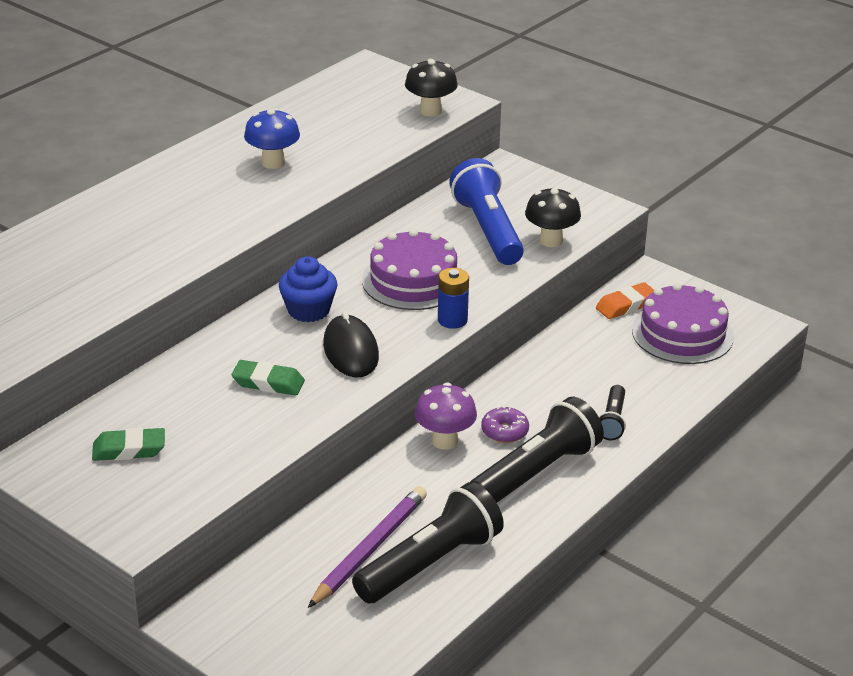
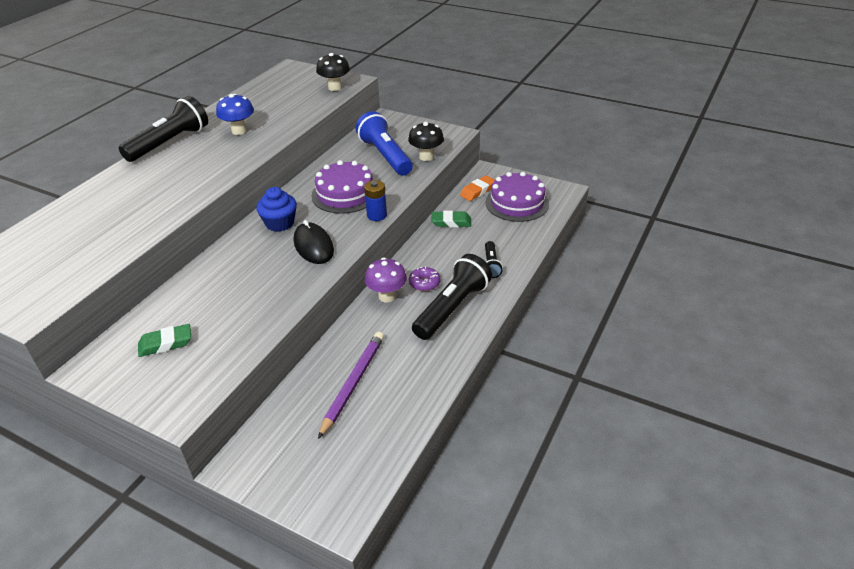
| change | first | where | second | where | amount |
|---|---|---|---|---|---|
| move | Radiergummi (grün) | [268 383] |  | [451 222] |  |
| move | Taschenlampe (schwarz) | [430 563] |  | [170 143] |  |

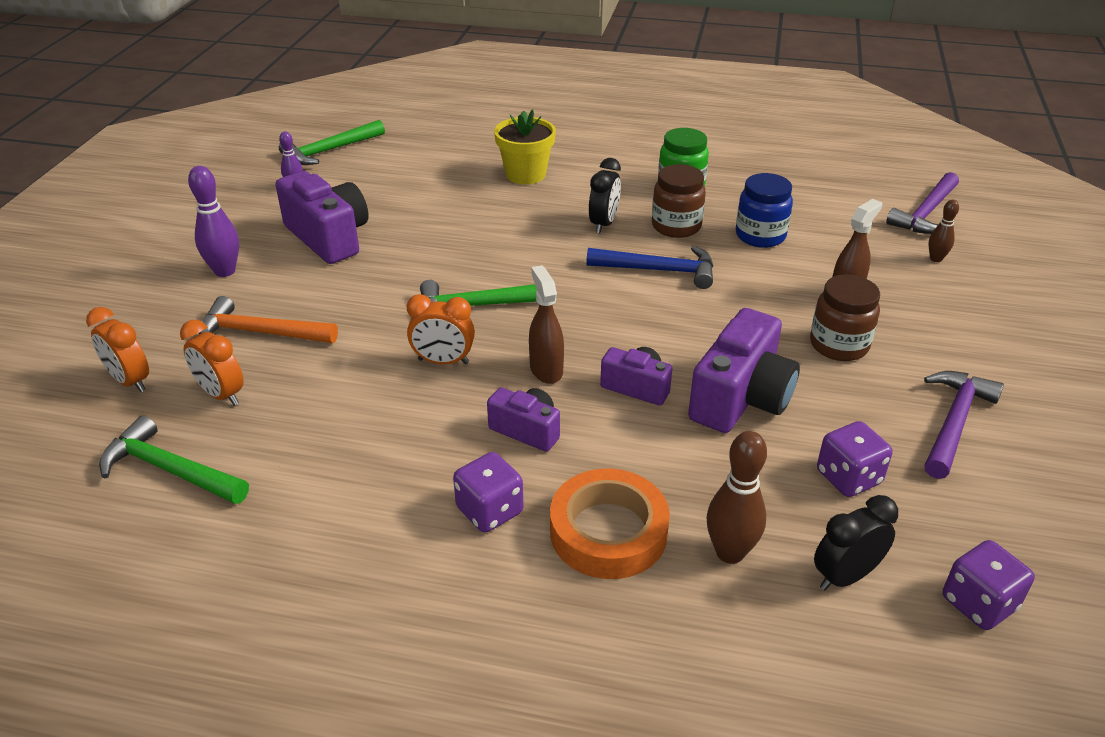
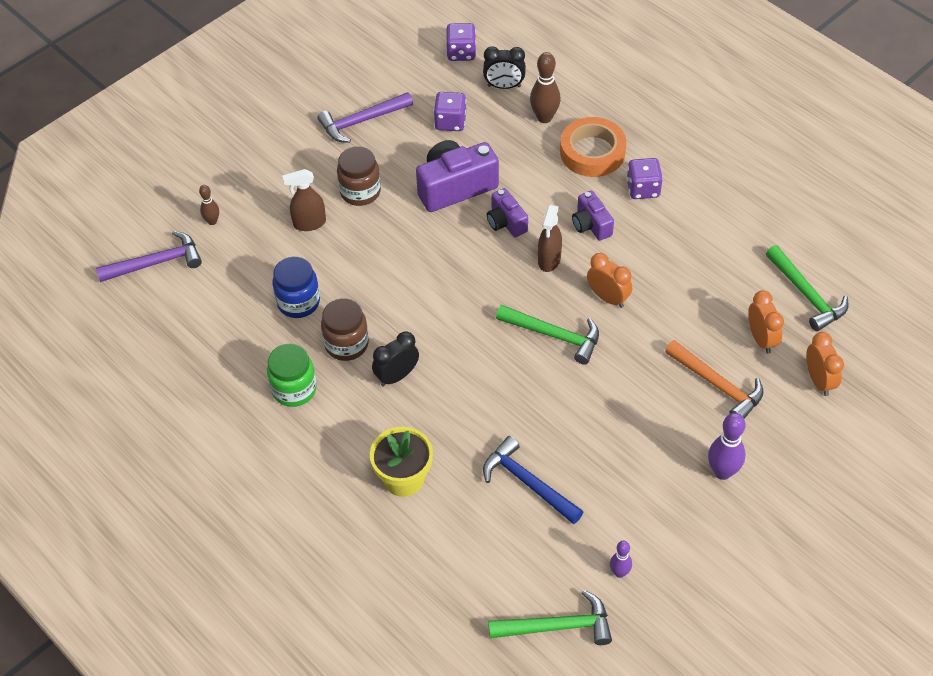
| change | first | where | second | where | amount |
|---|---|---|---|---|---|
| delete | Kamera (lila) | [328 237] |  |  |  |
| move | Hammer (blau) | [659 270] |  | [528 483] |  |

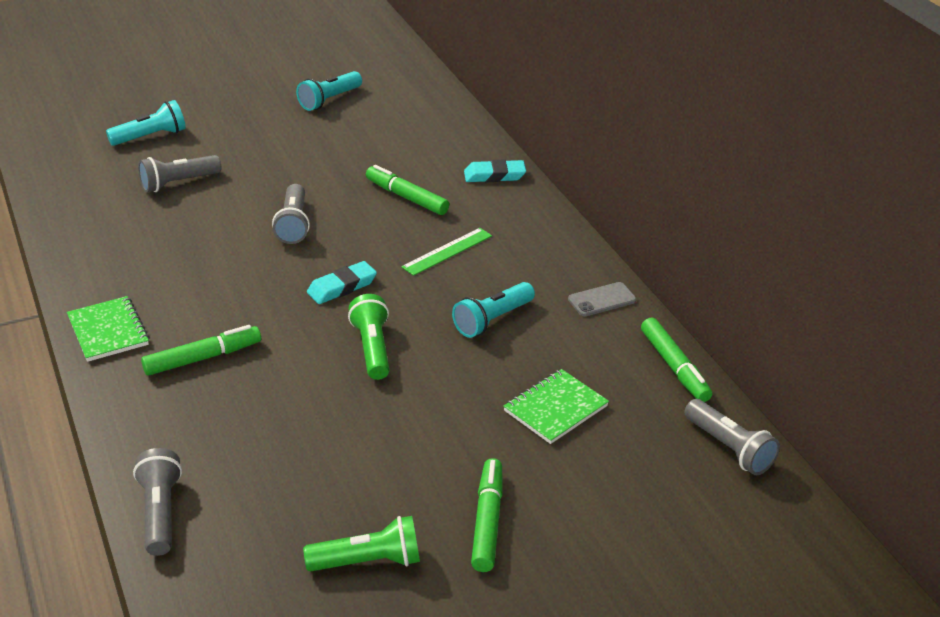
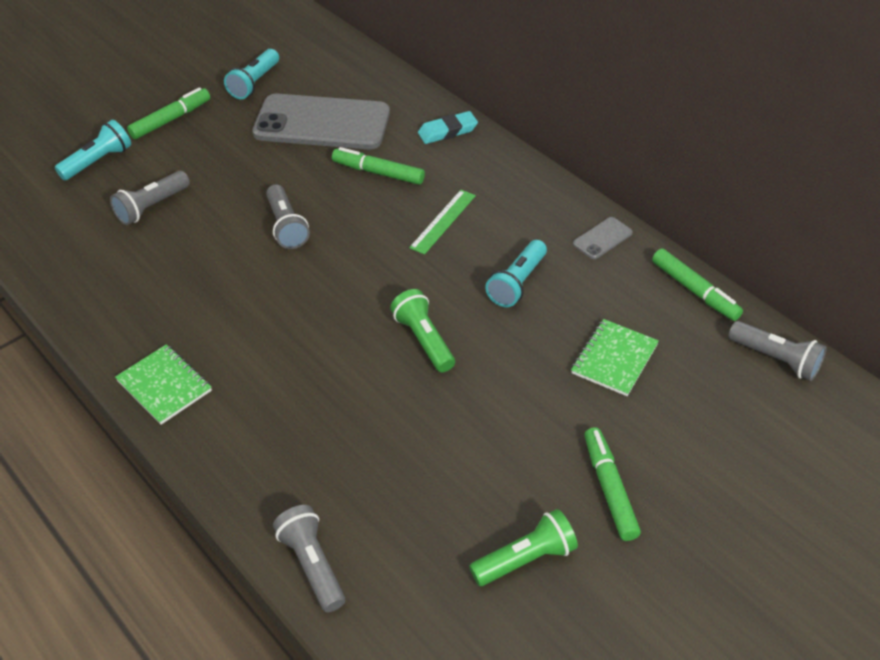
| change | first | where | second | where | amount |
|---|---|---|---|---|---|
| delete | Radiergummi (türkis) | [342 287] |  |  |  |
| move | Filzstift (grün) | [202 358] |  | [170 119] |  |
| insert |  |  | Handy (grau) | [322 123] |  |

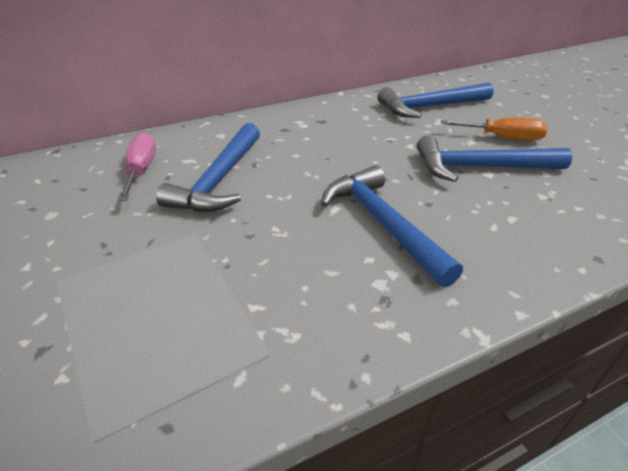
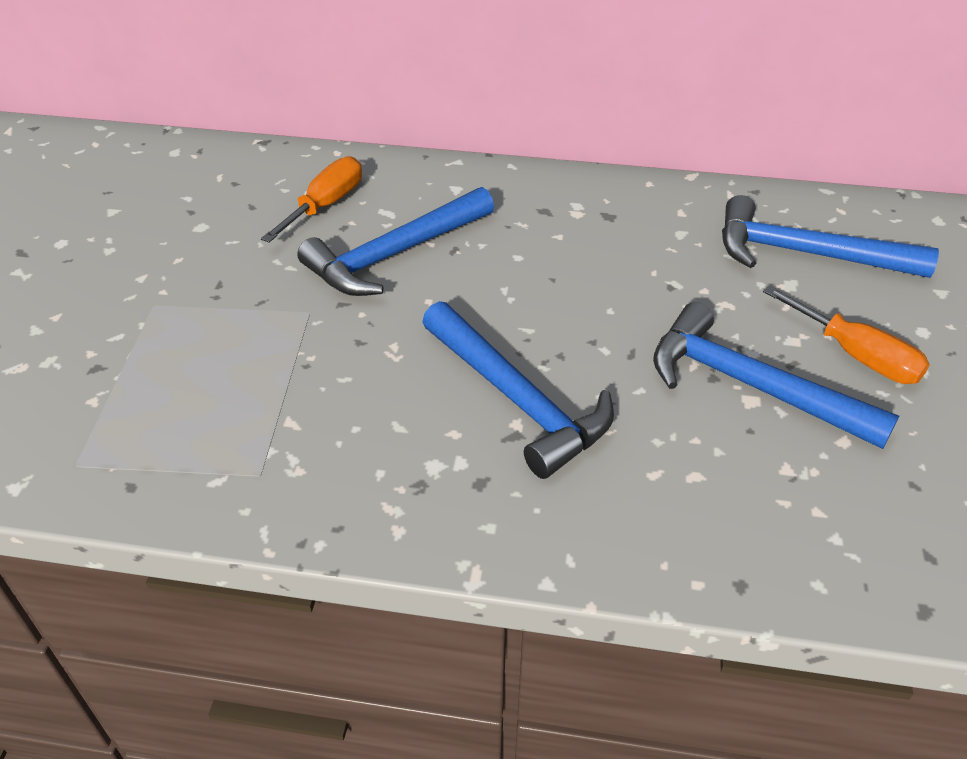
| change | first | where | second | where | amount |
|---|---|---|---|---|---|
| recolor | Schraubenzieher (rosa) | [141 170] | Schraubenzieher (orange) | [326 205] |  |
| rotate | Hammer (blau) | [382 223] |  | [517 399] | 135 degrees clockwise |

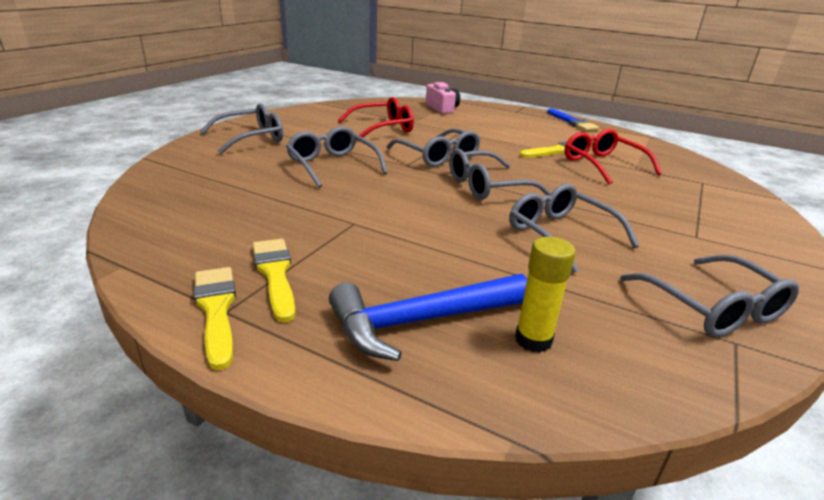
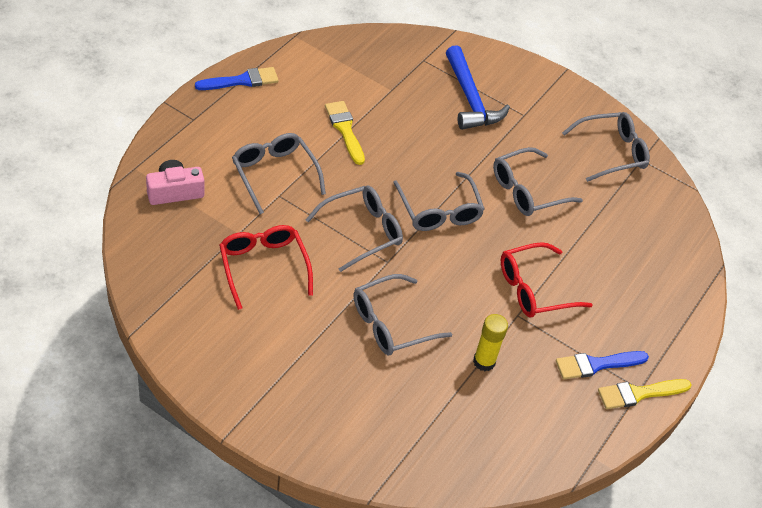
| change | first | where | second | where | amount |
|---|---|---|---|---|---|
| move | Brille (grau) | [252 138] |  | [274 174] |  |
| move | Brille (rot) | [602 164] |  | [533 289] |  |
| move | Klebestift (gelb) | [533 340] |  | [484 362] |  |
| recolor | Pinsel (gelb) | [275 274] | Pinsel (blau) | [596 365] |  |
| move | Hammer (blau) | [421 321] |  | [470 99] |  |

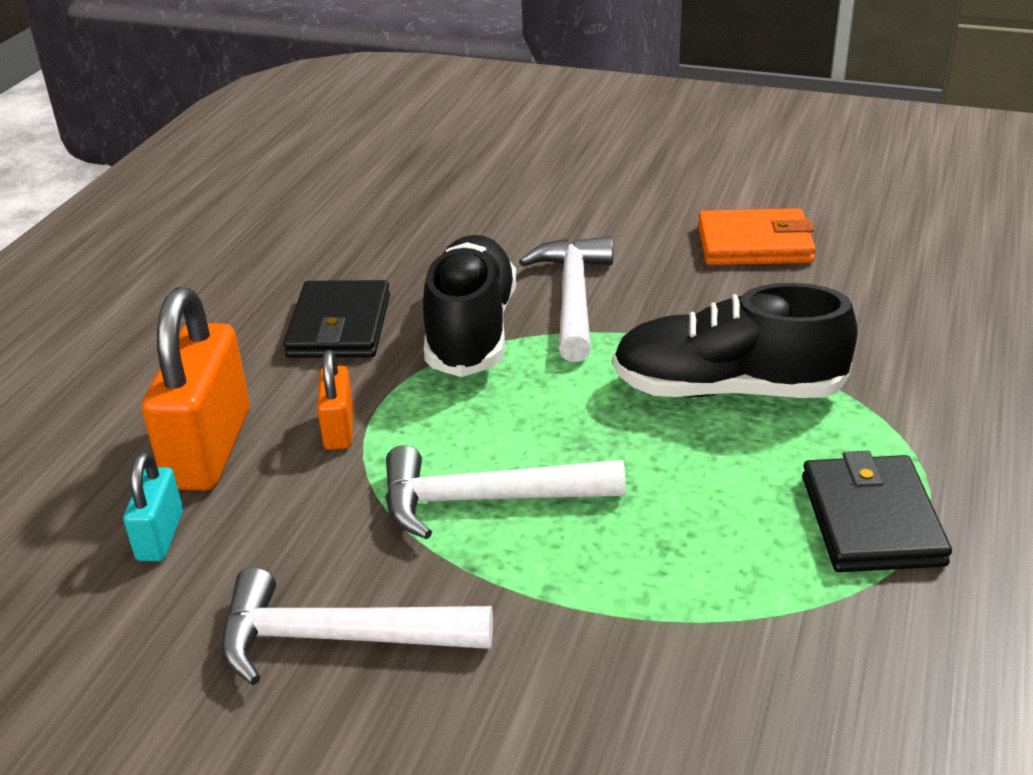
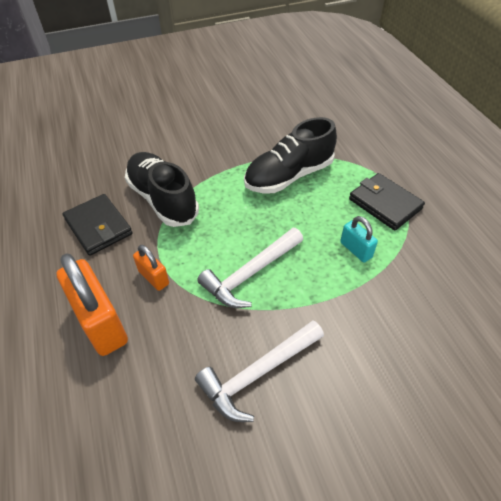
| change | first | where | second | where | amount |
|---|---|---|---|---|---|
| delete | Geldbörse (orange) | [754 244] |  |  |  |
| delete | Hammer (weiß) | [573 297] |  |  |  |
| move | Vorhängeschloss (türkis) | [160 536] |  | [356 250] |  |

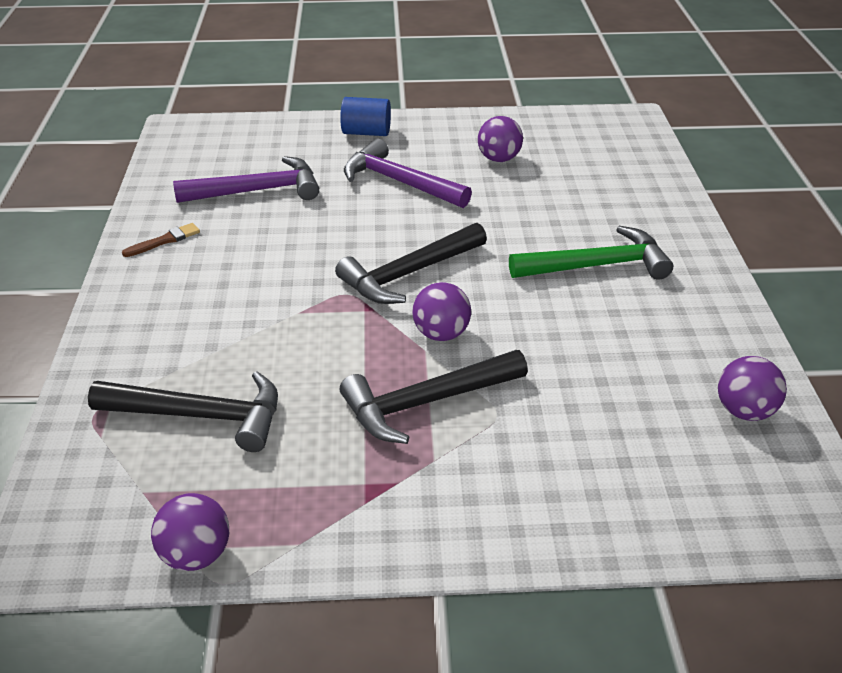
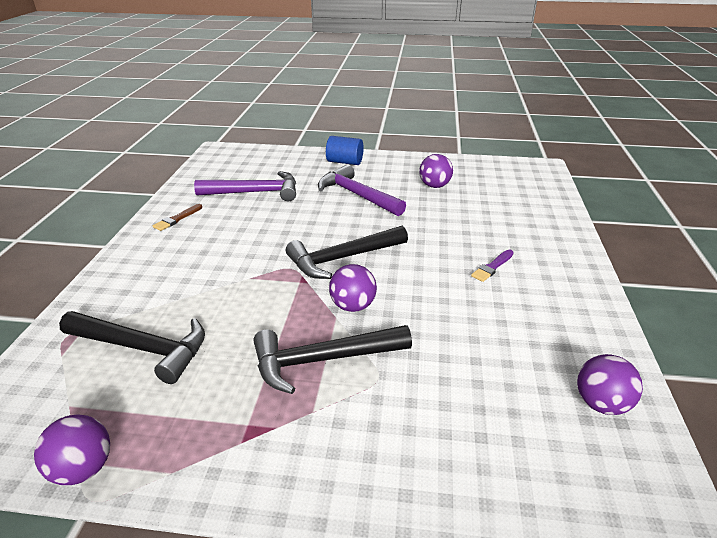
| change | first | where | second | where | amount |
|---|---|---|---|---|---|
| rotate | Pinsel (braun) | [165 240] |  | [177 219] | 150 degrees clockwise |
| replace | Hammer (grün) | [597 265] | Pinsel (lila) | [492 267] |  |

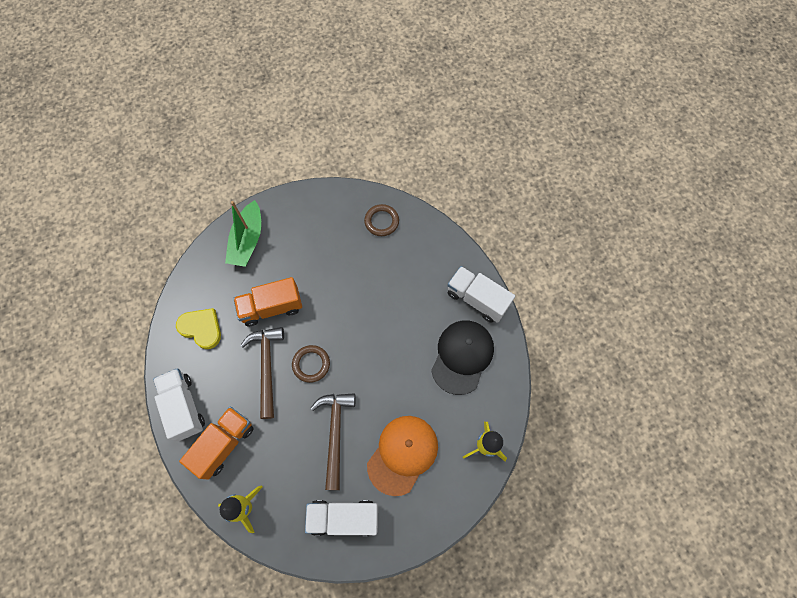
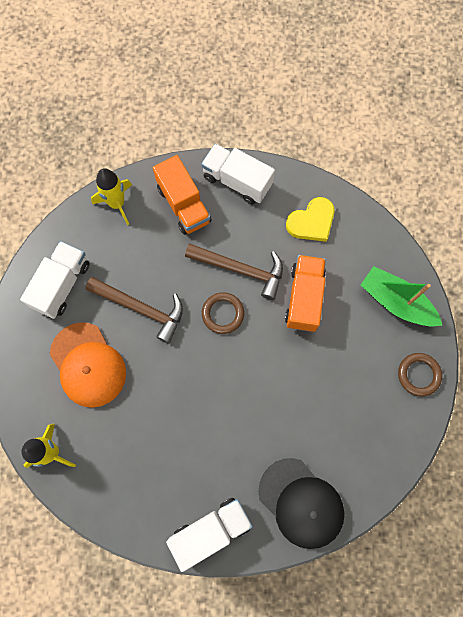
| change | first | where | second | where | amount |
|---|---|---|---|---|---|
| move | Ring (braun) | [381 221] |  | [418 375] |  |
| move | Kappe (schwarz) | [462 356] |  | [301 503] |  |
| rotate | Lastwagen (weiß) | [184 407] |  | [237 181] | 150 degrees counterclockwise |

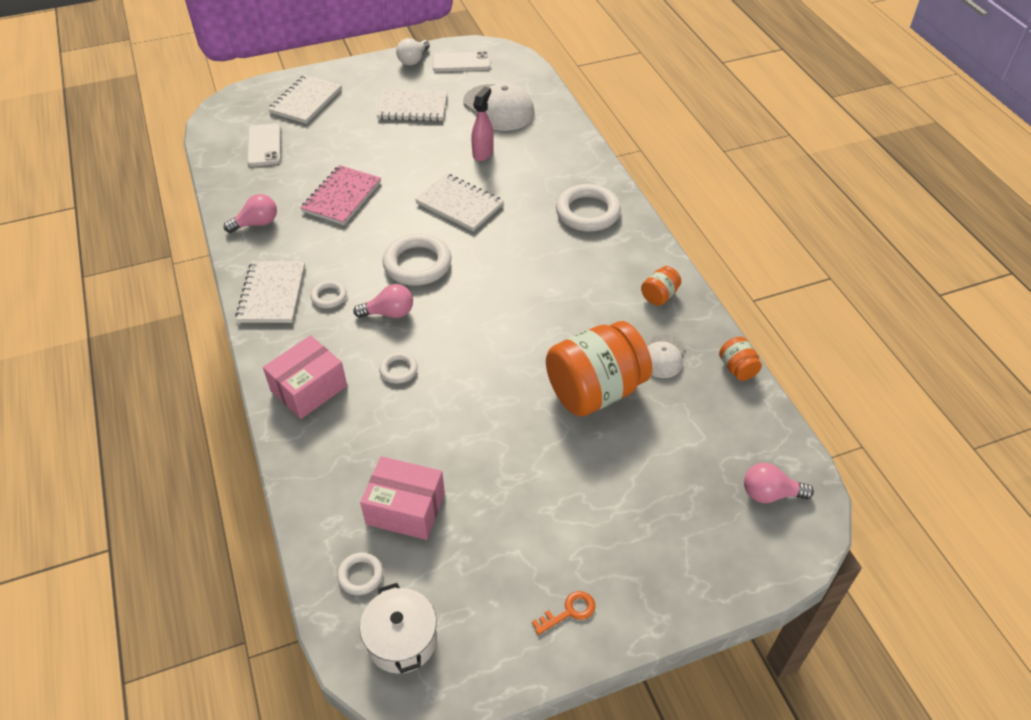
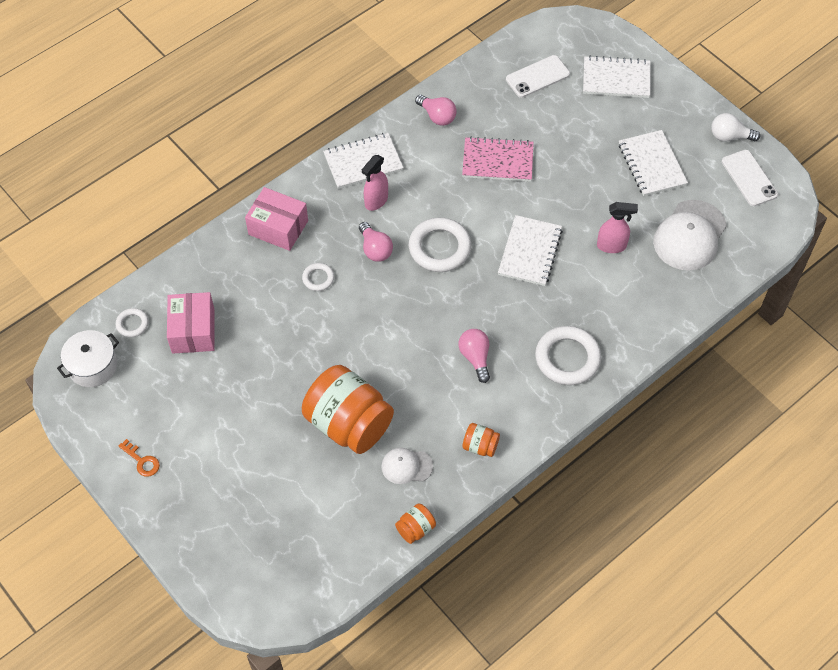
| change | first | where | second | where | amount |
|---|---|---|---|---|---|
| replace | Ring (weiß) | [329 296] | Sprühflasche (rosa) | [376 201] |  |
| move | Glühbirne (rosa) | [770 494] |  | [475 357] |  |

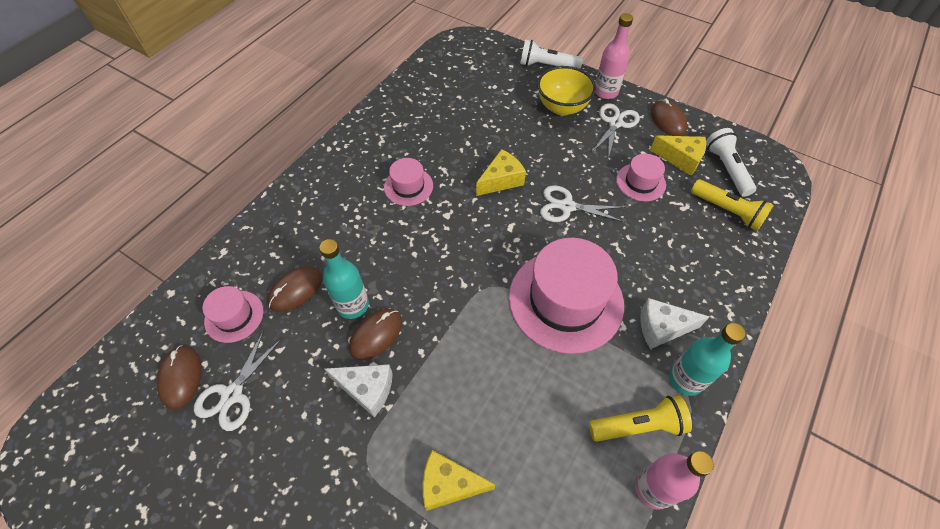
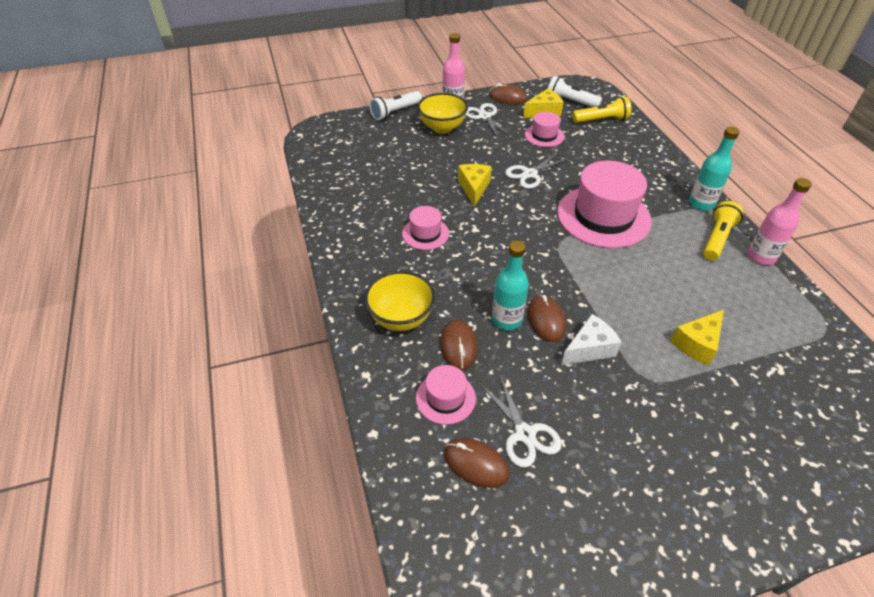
| change | first | where | second | where | amount |
|---|---|---|---|---|---|
| delete | Käse (weiß) | [662 328] |  |  |  |
| insert |  |  | Schüssel (gelb) | [401 318] |  |

